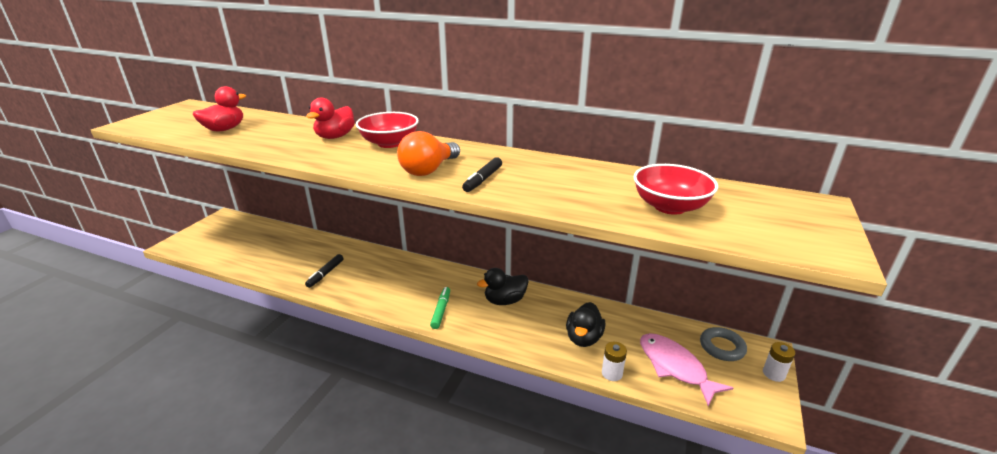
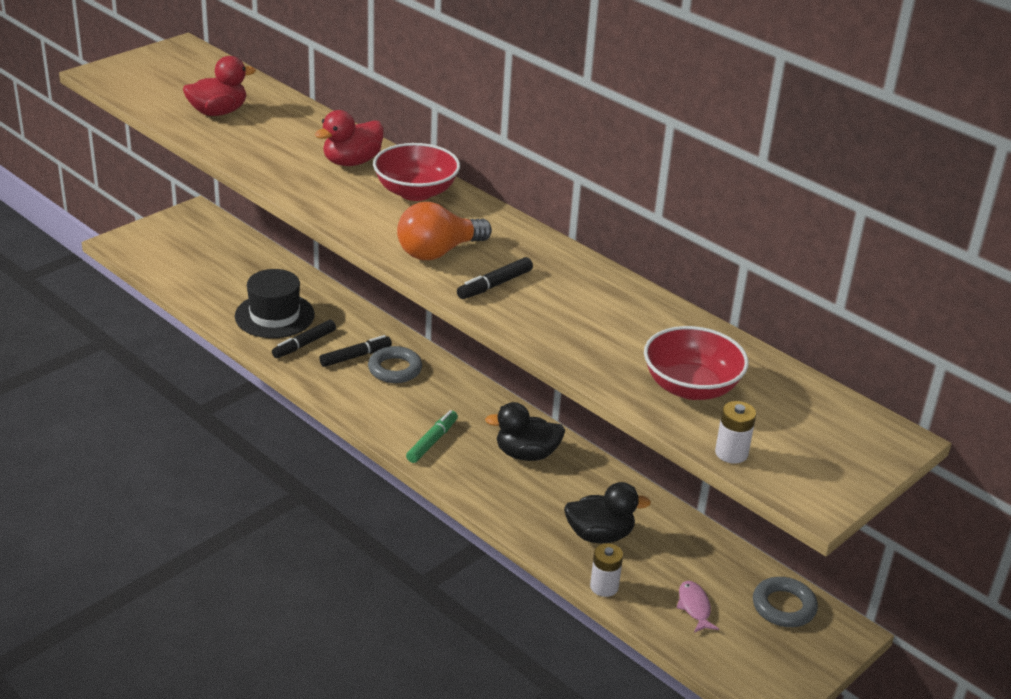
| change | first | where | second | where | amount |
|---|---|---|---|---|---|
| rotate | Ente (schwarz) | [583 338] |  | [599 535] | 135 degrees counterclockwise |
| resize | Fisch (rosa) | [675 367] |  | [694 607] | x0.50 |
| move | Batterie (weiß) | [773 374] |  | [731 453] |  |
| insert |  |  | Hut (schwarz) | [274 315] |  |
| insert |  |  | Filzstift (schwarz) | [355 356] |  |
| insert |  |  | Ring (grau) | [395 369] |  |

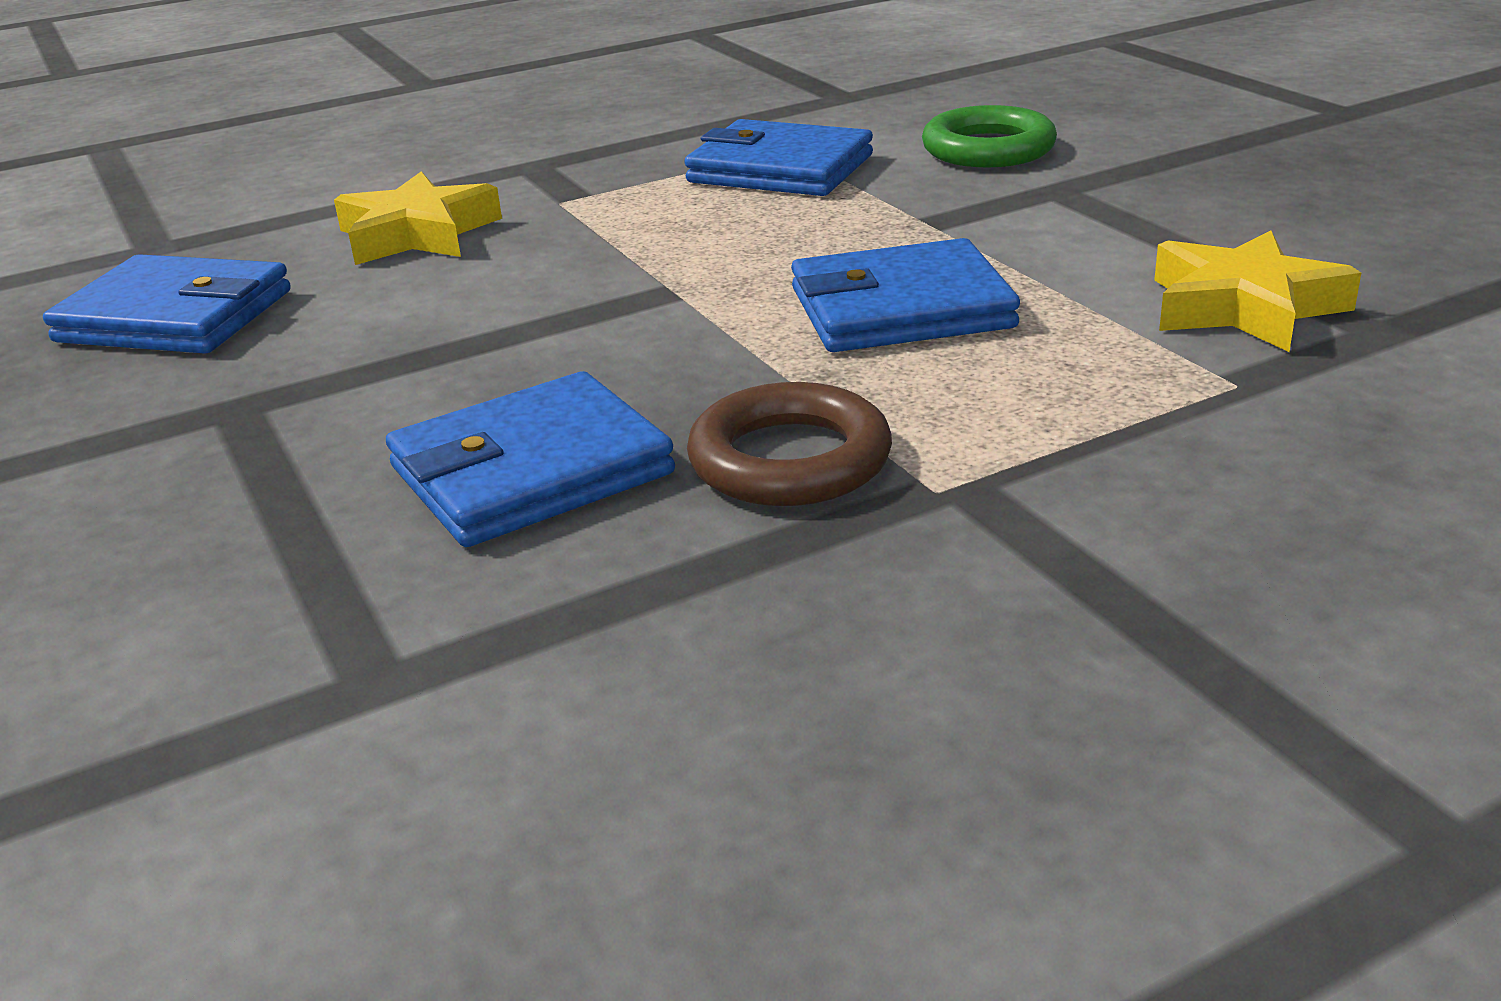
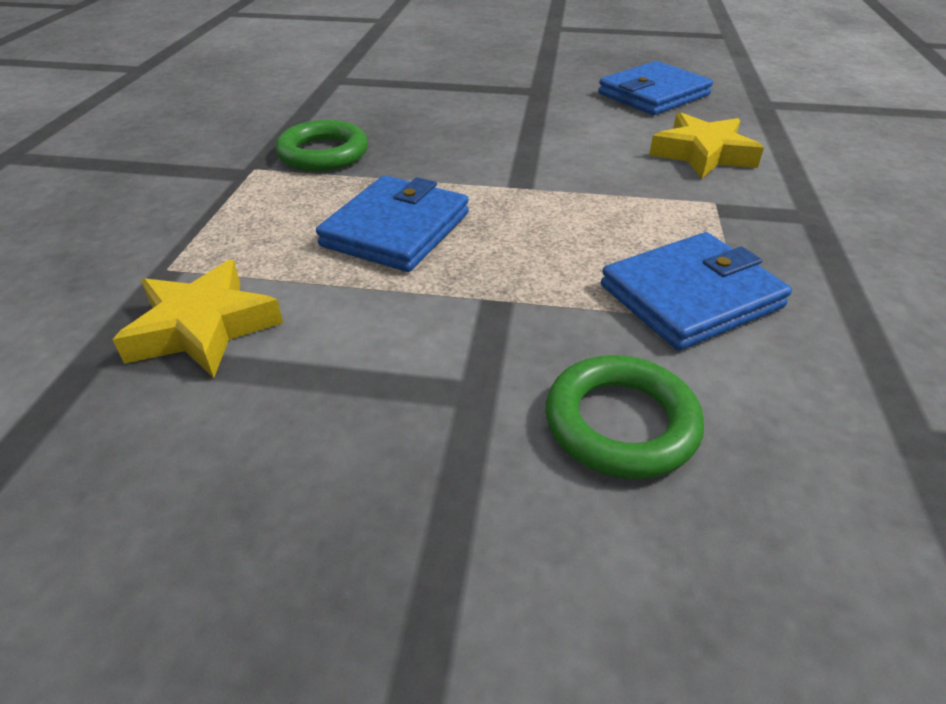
| change | first | where | second | where | amount |
|---|---|---|---|---|---|
| delete | Geldbörse (blau) | [531 470] |  |  |  |
| recolor | Ring (braun) | [790 460] | Ring (grün) | [323 153] |  |

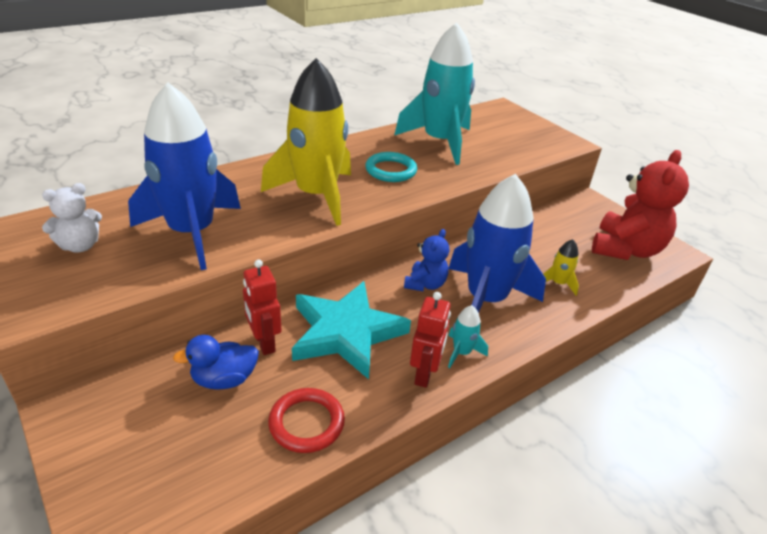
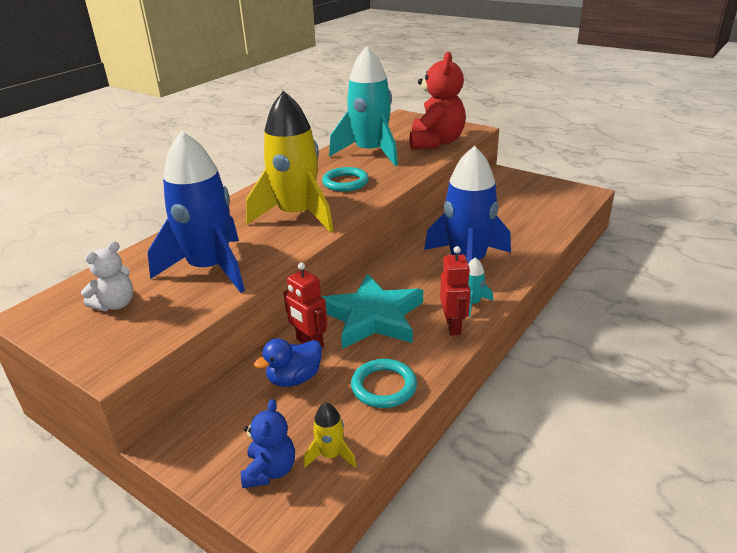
| change | first | where | second | where | amount |
|---|---|---|---|---|---|
| move | Teddybär (rot) | [625 249] |  | [436 142] |  |
| move | Teddybär (blau) | [425 284] |  | [270 471] |  |
| move | Rakete (gelb) | [558 283] |  | [330 455] |  |
| recolor | Ring (rot) | [306 423] | Ring (türkis) | [384 386] |  |

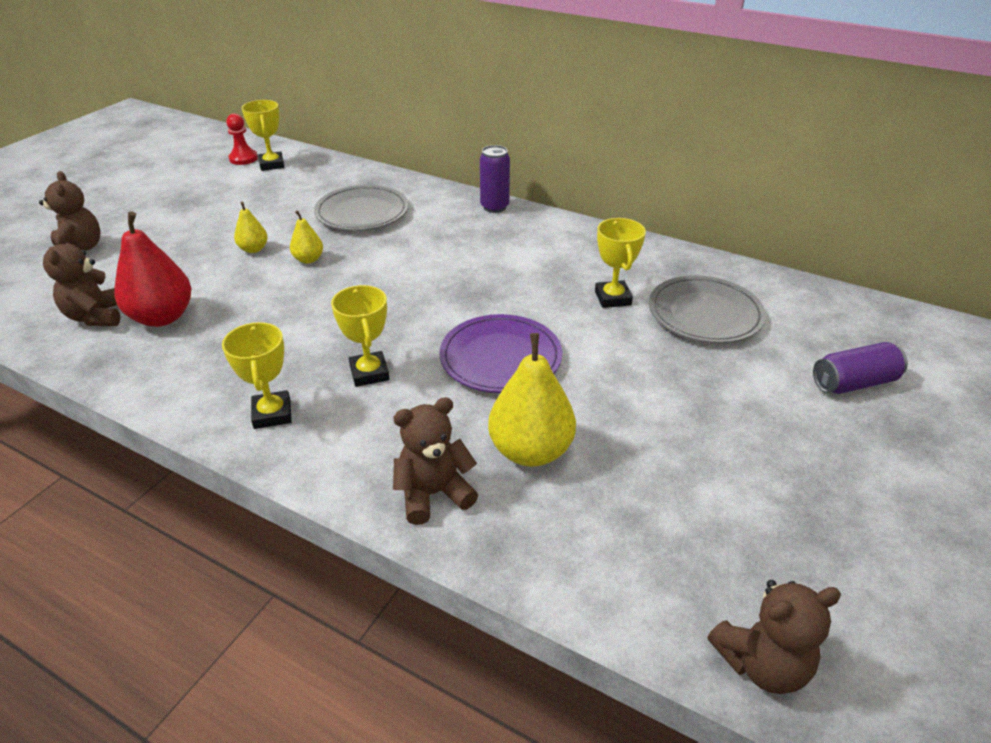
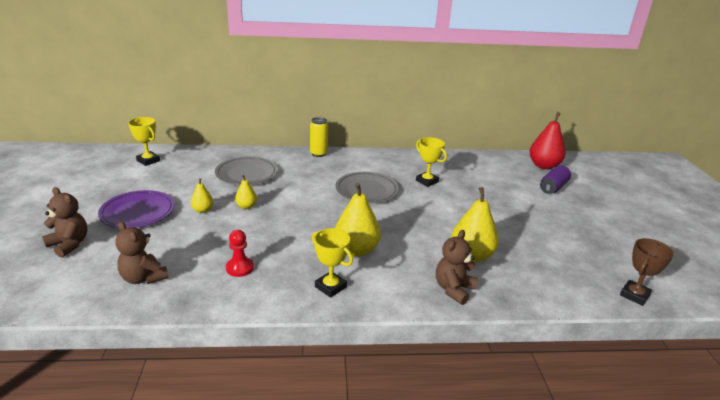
| change | first | where | second | where | amount |
|---|---|---|---|---|---|
| move | Bauer (rot) | [243 158] |  | [240 268] |  |
| recolor | Dose (lila) | [494 207] | Dose (gelb) | [318 154] |  |
| move | Birne (rot) | [162 317] |  | [543 166] |  |
| move | Teller (grau) | [704 314] |  | [366 190] |  |
| replace | Pokal (gelb) | [369 373] | Birne (gelb) | [356 250] |  |
| move | Teller (lila) | [500 358] |  | [138 212] |  |
| replace | Teddybär (braun) | [762 663] | Pokal (braun) | [634 295] |  |

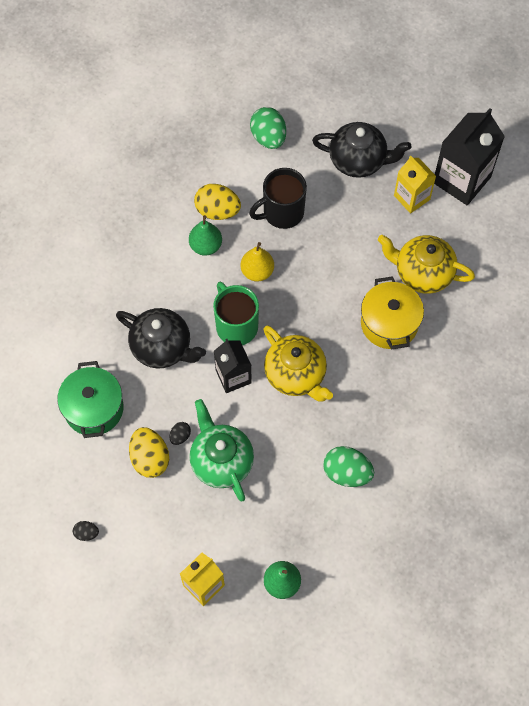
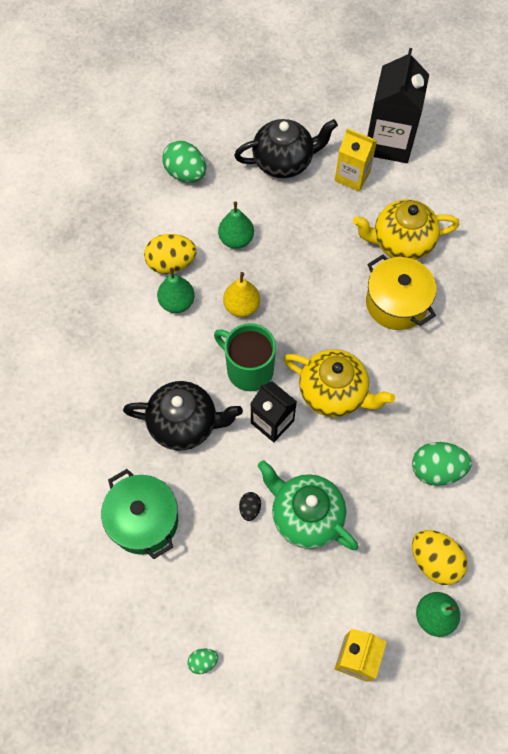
| change | first | where | second | where | amount |
|---|---|---|---|---|---|
| replace | Tasse (schwarz) | [282 212] | Birne (grün) | [236 239] |  |
| move | Ei (gelb) | [150 458] |  | [434 561] |  |
| recolor | Ei (schwarz) | [86 533] | Ei (grün) | [203 661] |  |

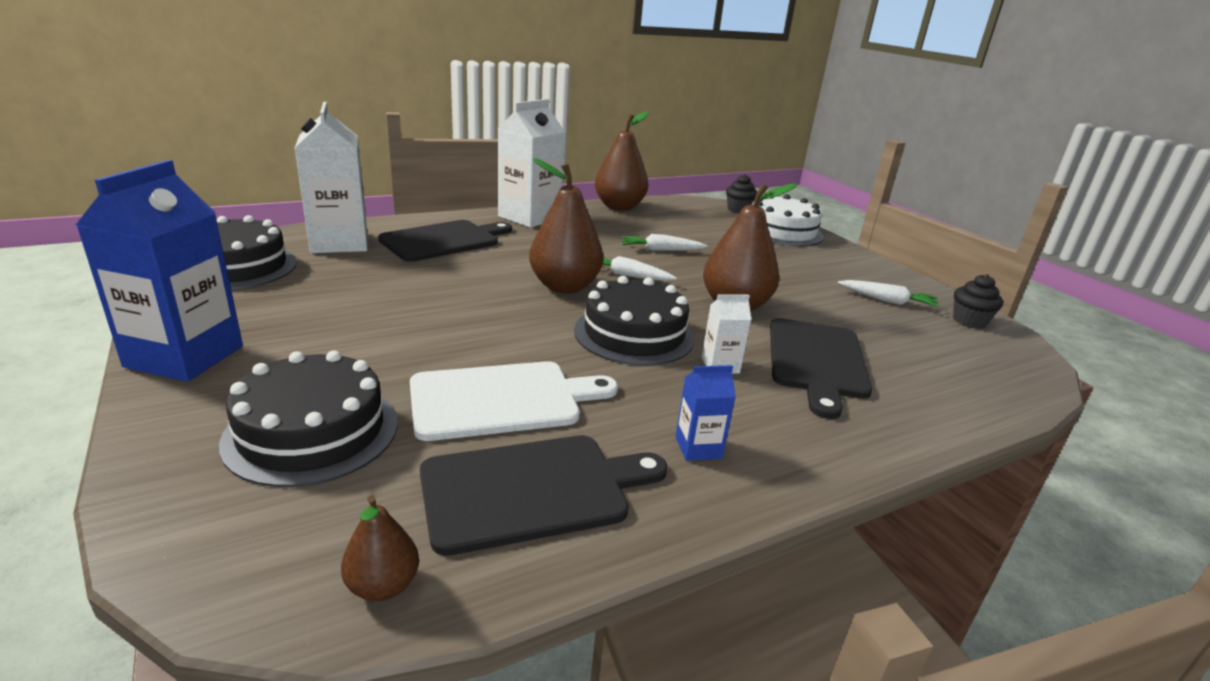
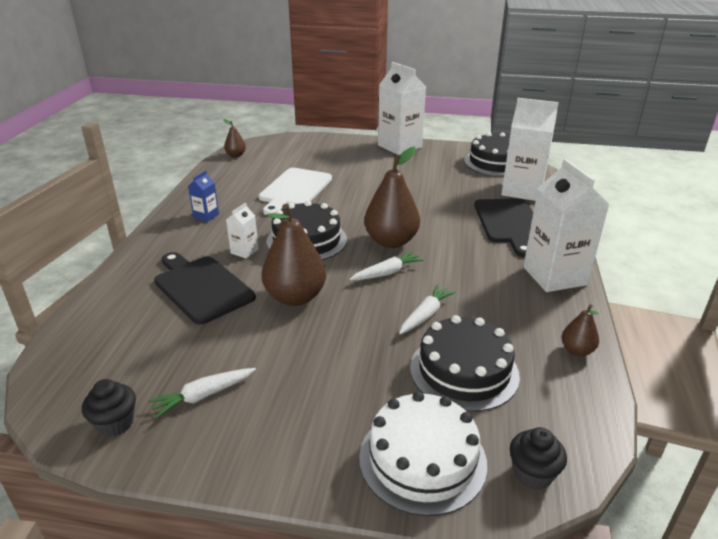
| change | first | where | second | where | amount |
|---|---|---|---|---|---|
| resize | Birne (braun) | [619 207] |  | [576 350] | x0.50 |
| recolor | Getränkekarton (blau) | [185 356] | Getränkekarton (weiß) | [399 146] |  |
| move | Kuchen (schwarz) | [312 431] |  | [464 371] |  |
| delete | Schneidebrett (schwarz) | [532 490] |  |  |  |

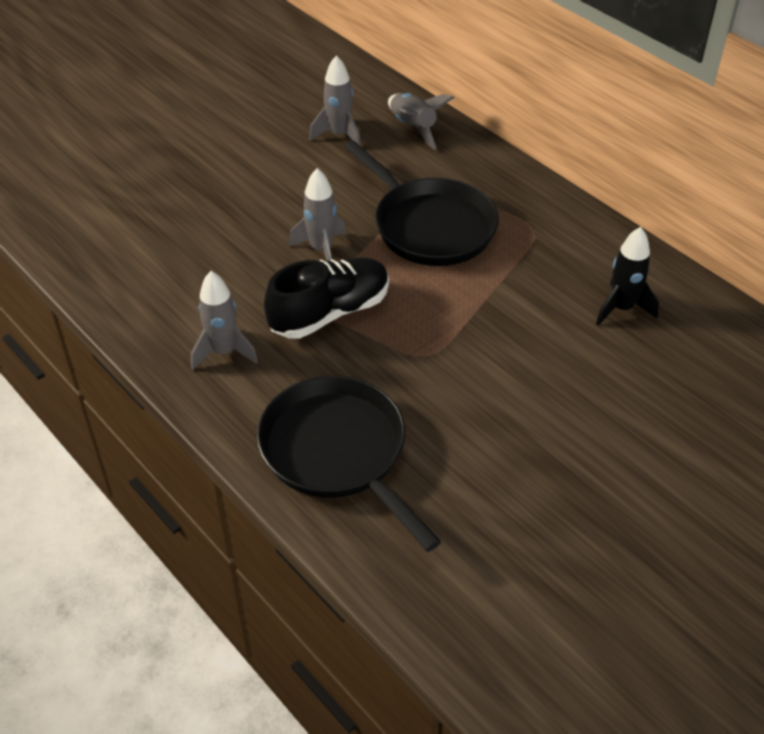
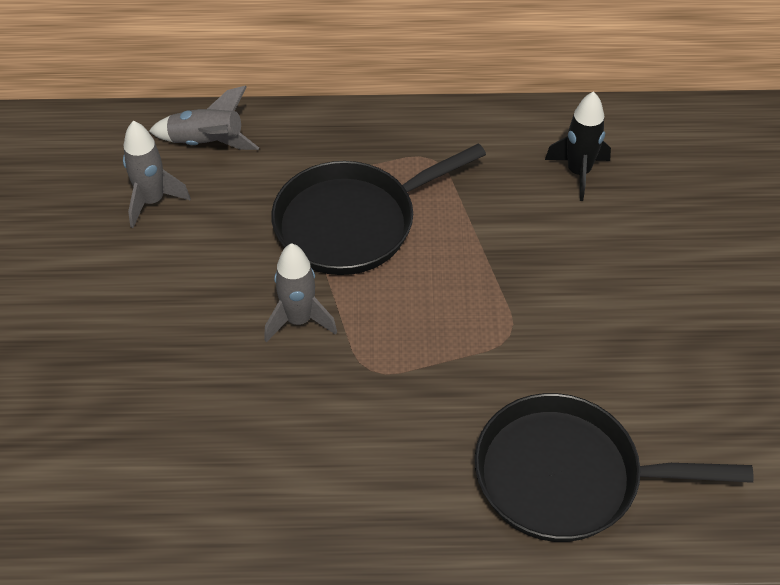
| change | first | where | second | where | amount |
|---|---|---|---|---|---|
| rotate | Pfanne (schwarz) | [429 226] |  | [352 223] | 150 degrees clockwise |
| delete | Schuh (schwarz) | [330 313] |  |  |  |
| delete | Rakete (grau) | [223 352] |  |  |  |

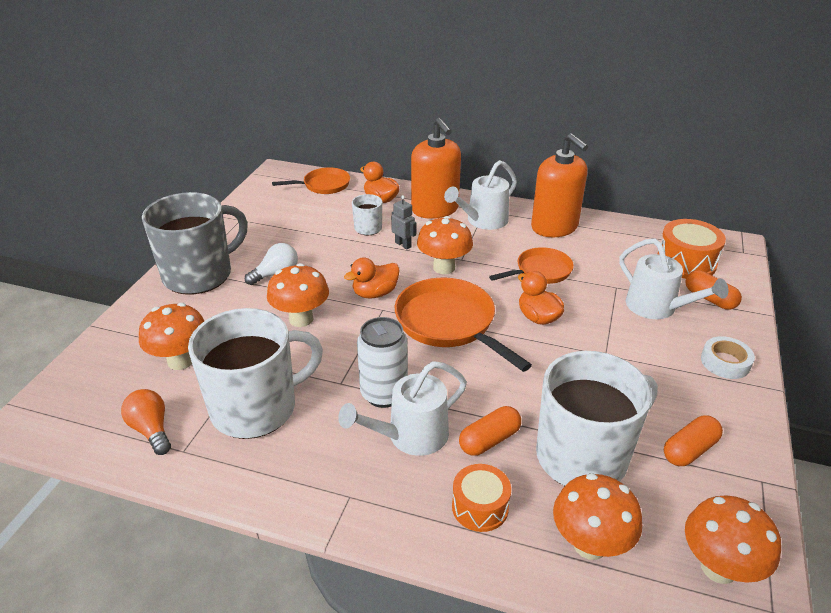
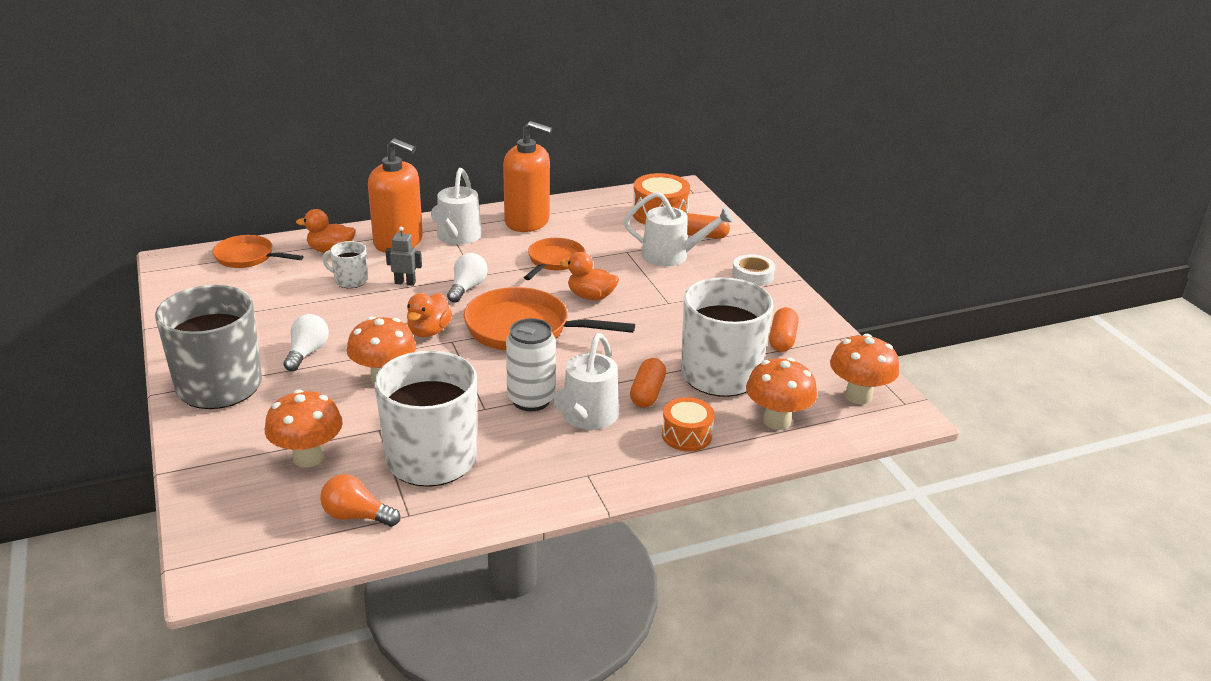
| change | first | where | second | where | amount |
|---|---|---|---|---|---|
| rotate | Pfanne (orange) | [323 185] |  | [248 257] | 105 degrees counterclockwise |
| replace | Pilz (orange) | [444 267] | Glühbirne (weiß) | [467 288] |  |

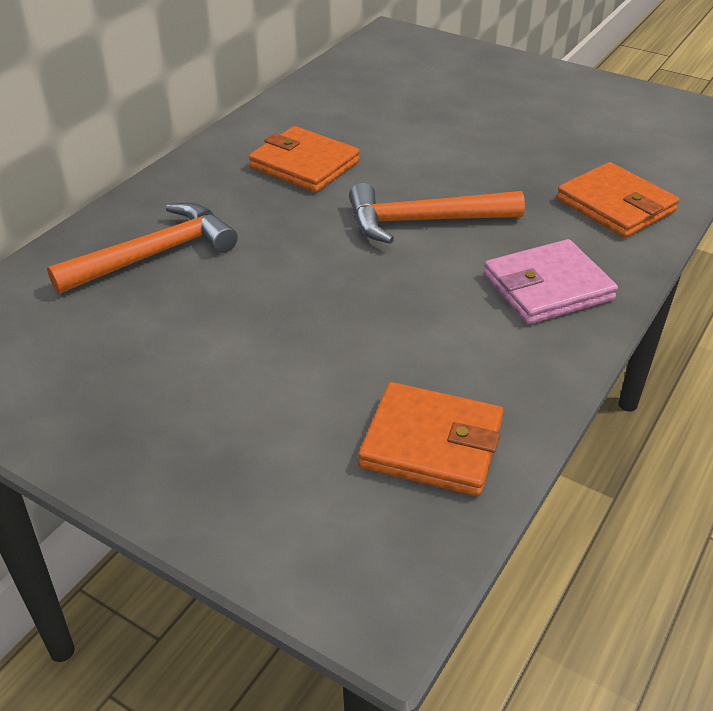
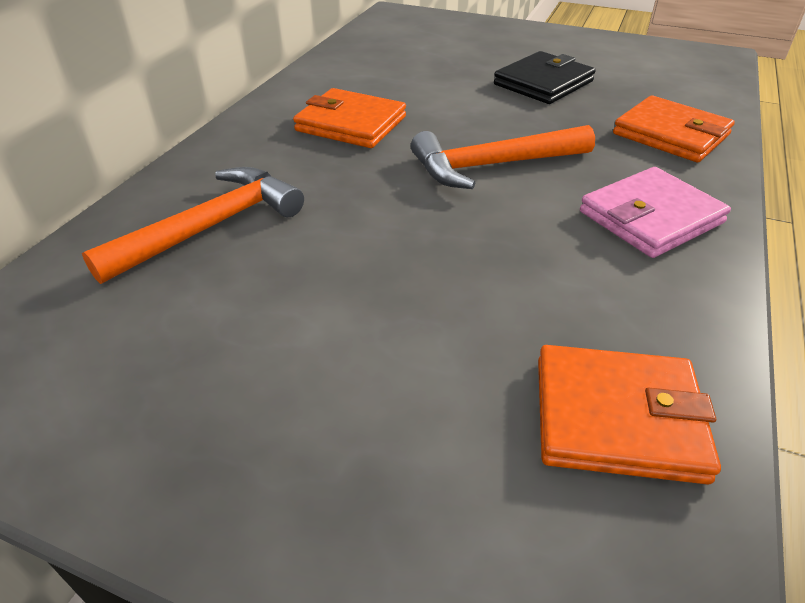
| change | first | where | second | where | amount |
|---|---|---|---|---|---|
| insert |  |  | Geldbörse (schwarz) | [543 83] |  |

